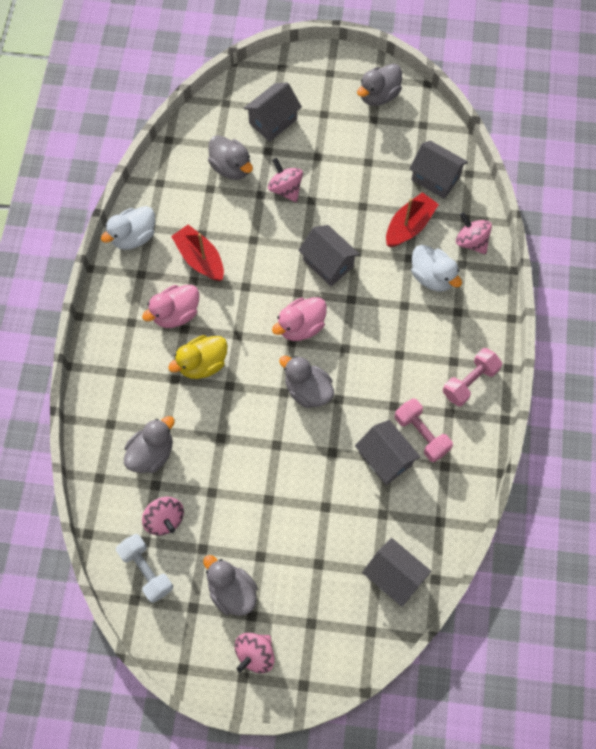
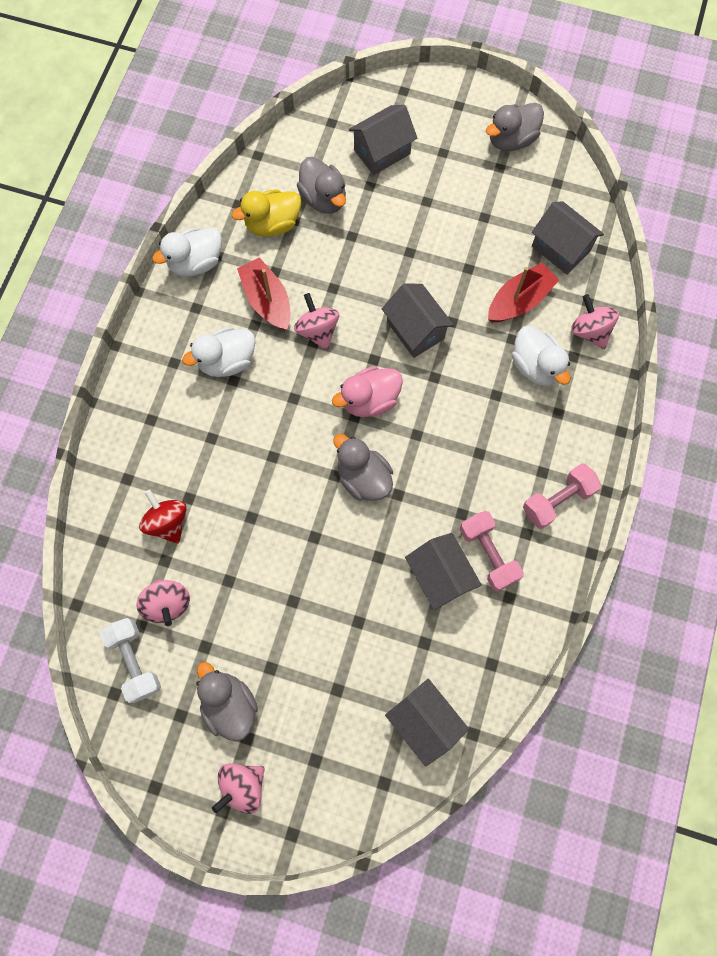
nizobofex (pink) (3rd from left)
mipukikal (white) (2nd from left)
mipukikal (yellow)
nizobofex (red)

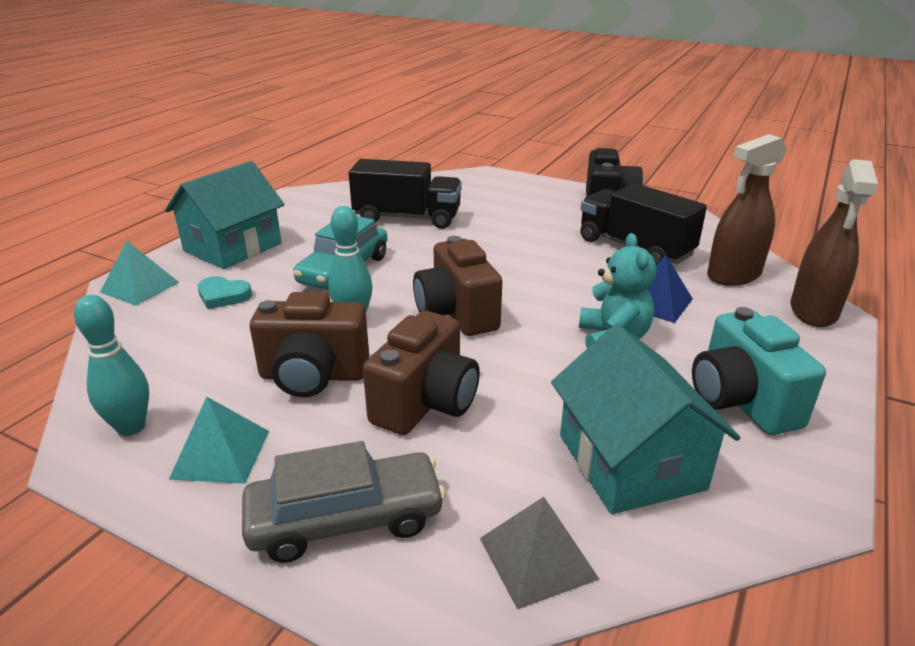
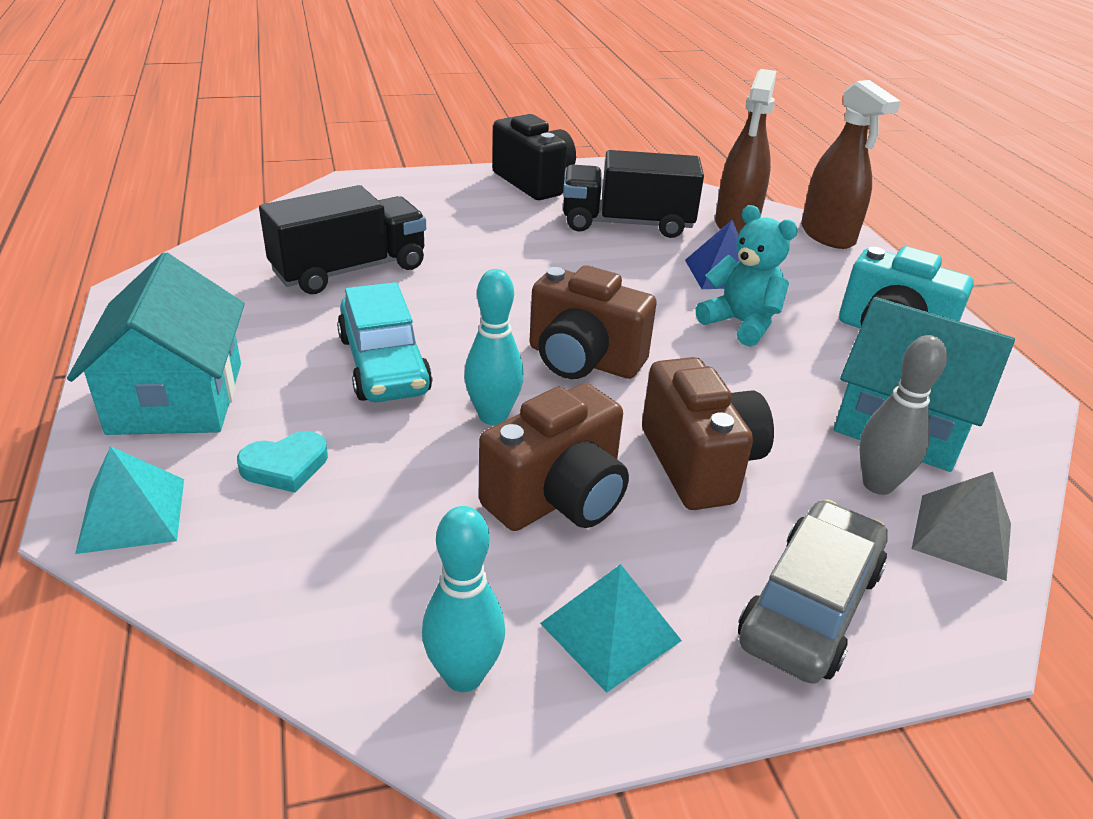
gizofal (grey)

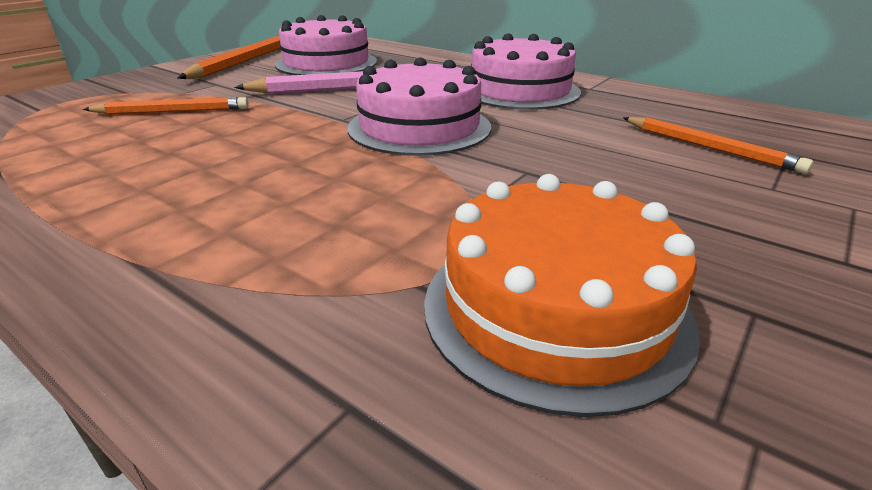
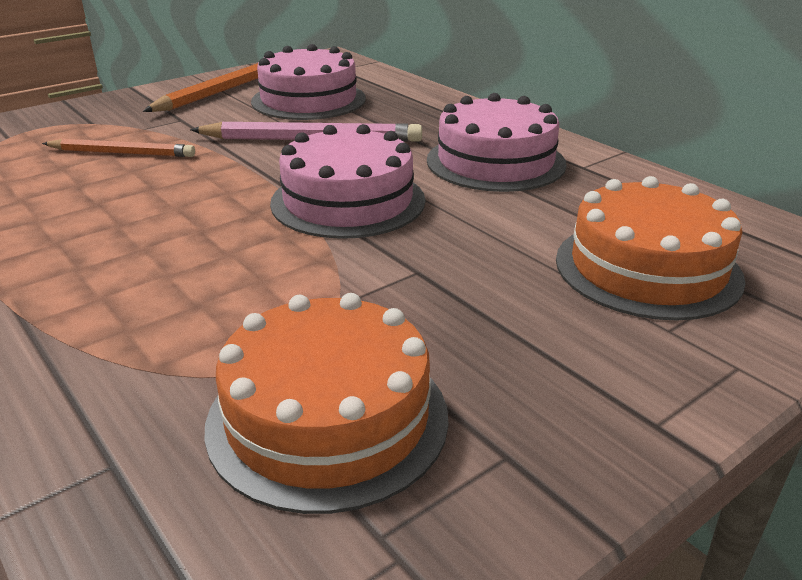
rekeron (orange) (2nd from left)

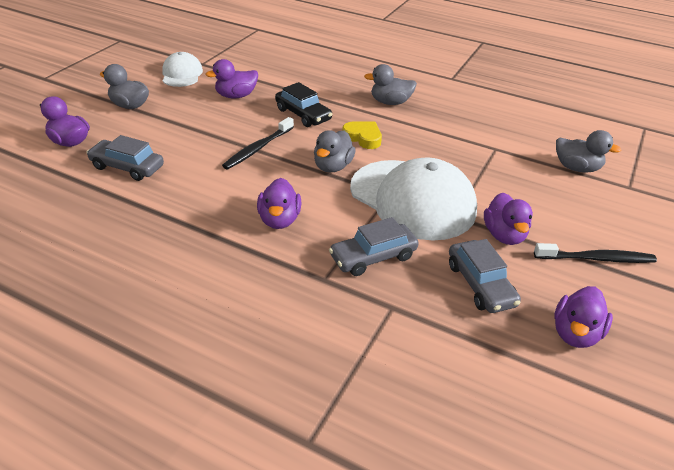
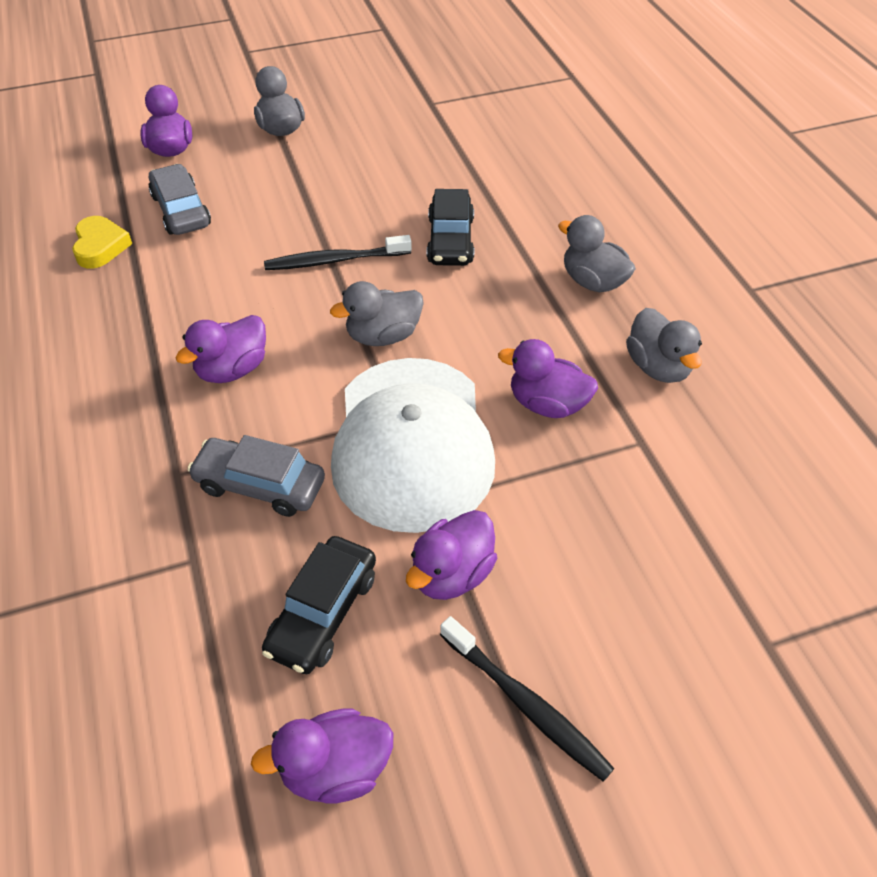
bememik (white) (1st from left in the first image)
mipukikal (purple) (5th from left)
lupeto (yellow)
mipukikal (grey) (4th from left)
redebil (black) (1st from left)

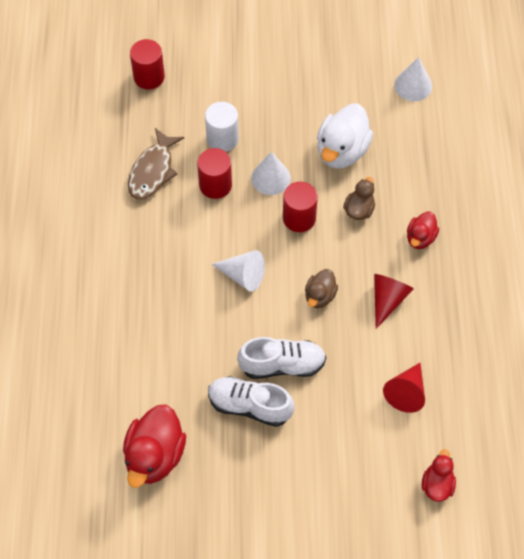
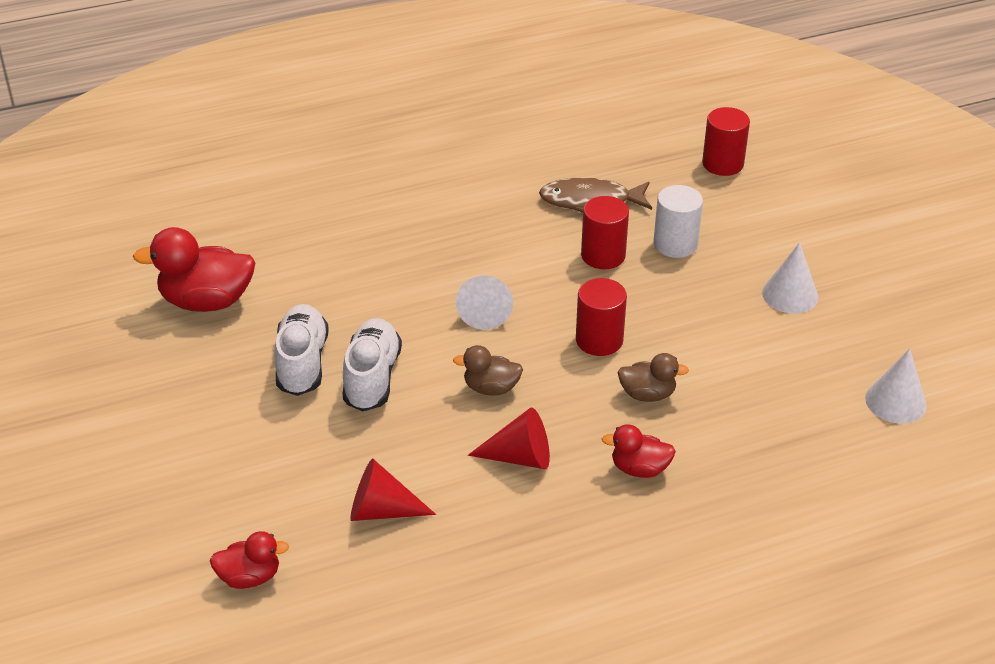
mipukikal (white)
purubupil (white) (2nd from left)
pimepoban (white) (2nd from left)

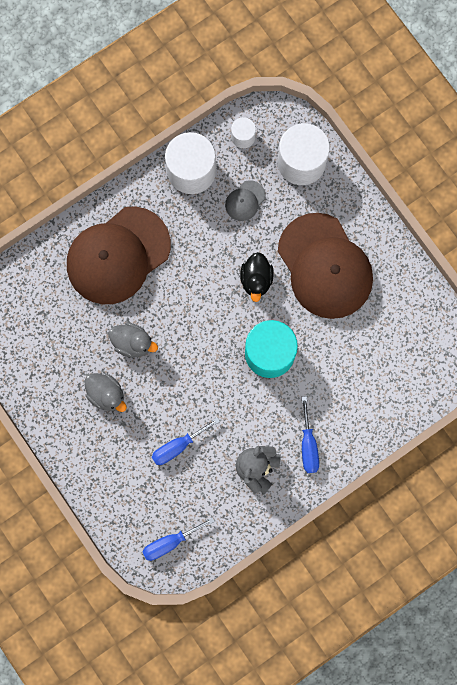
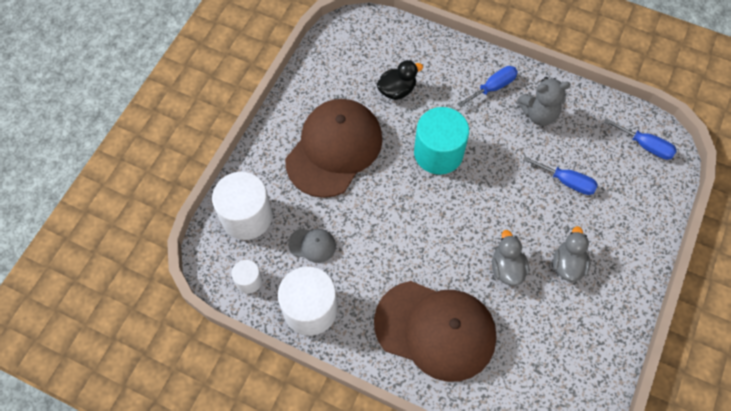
mipukikal (black)

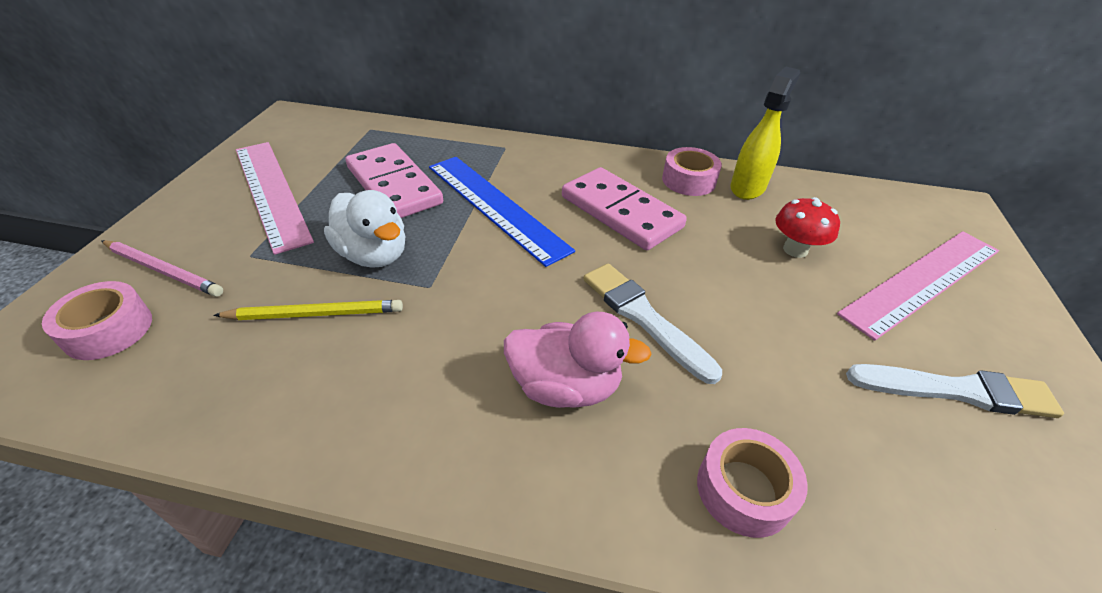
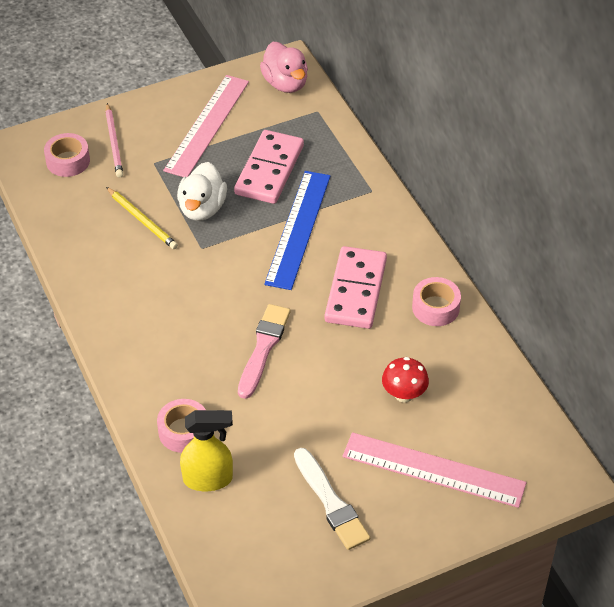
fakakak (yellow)
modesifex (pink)
mipukikal (pink)

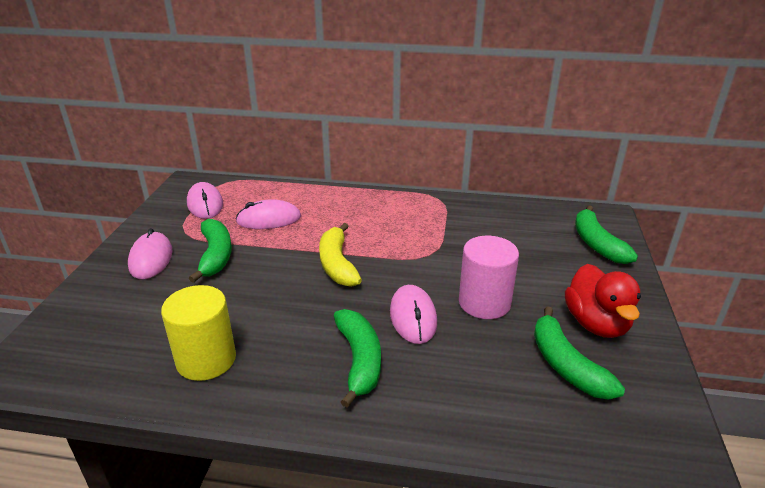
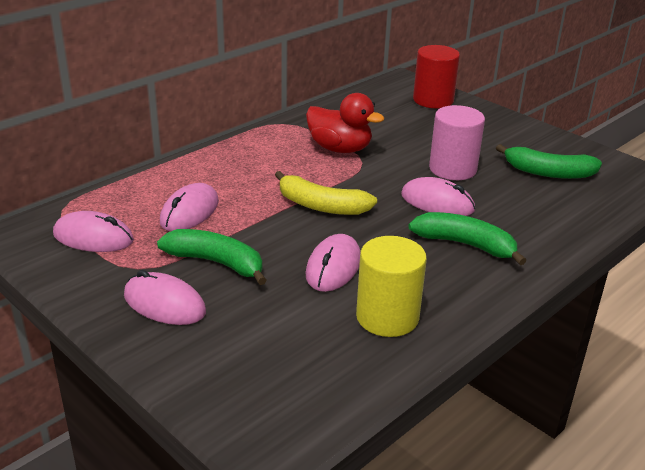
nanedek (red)
mipukikal (red)
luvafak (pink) (4th from left)

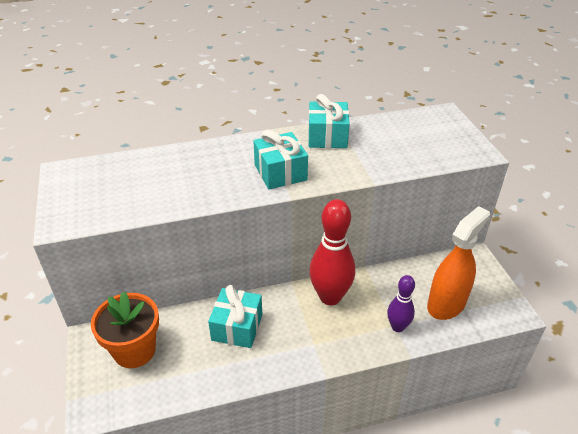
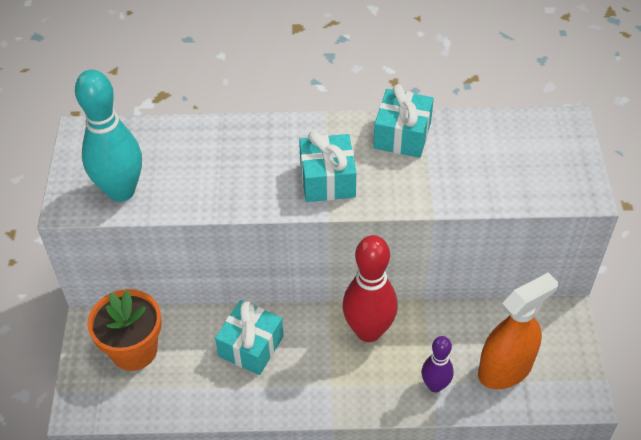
gizofal (turquoise)

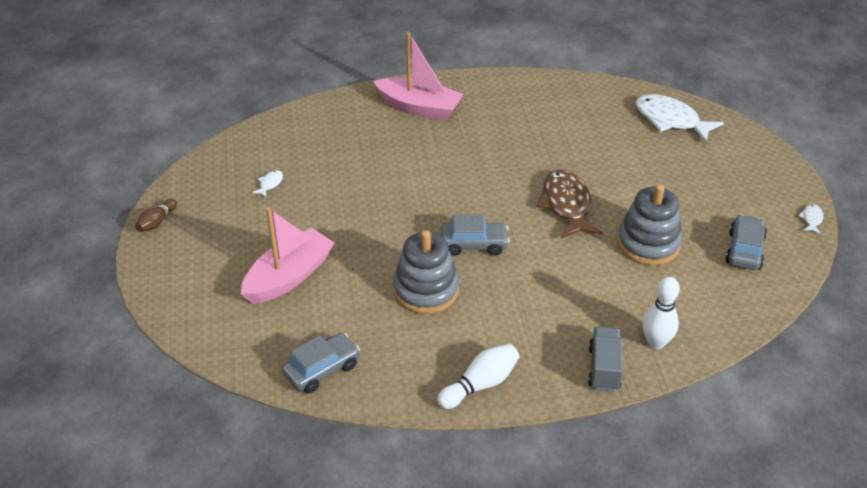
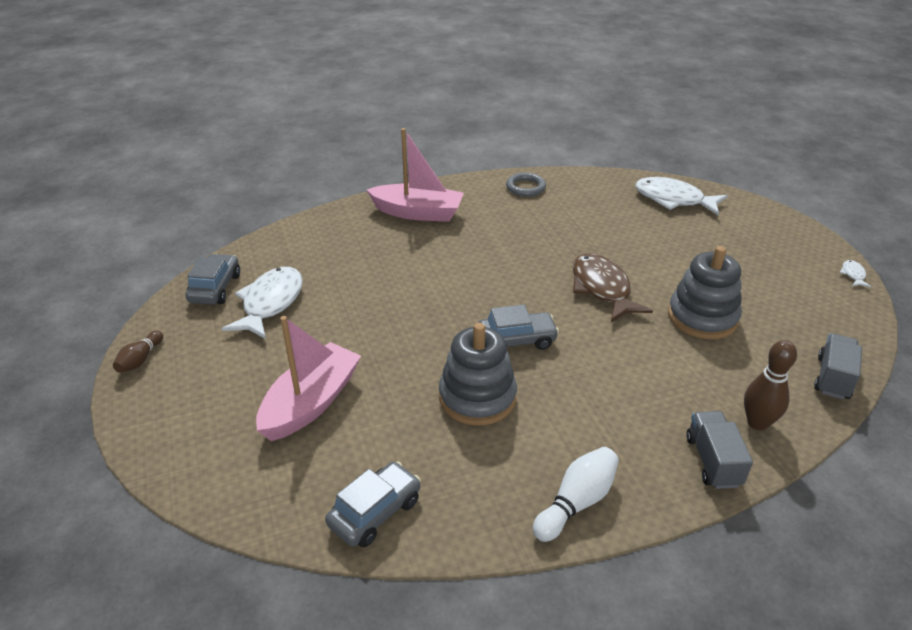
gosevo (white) (1st from left)
redebil (grey) (1st from left)
gizofal (brown) (2nd from left)
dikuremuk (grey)
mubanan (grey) (2nd from left)

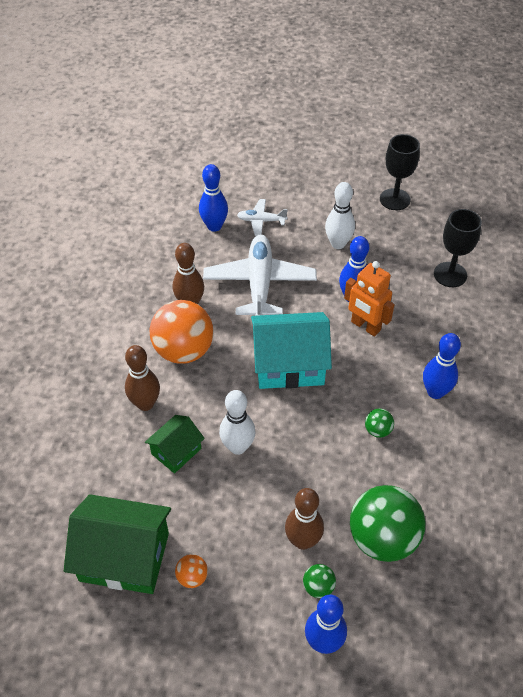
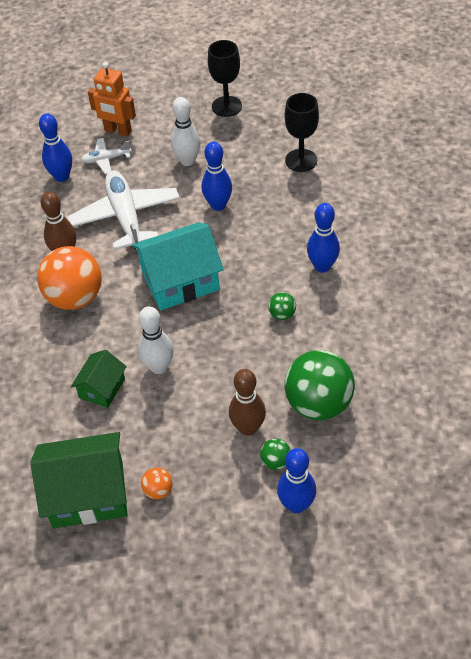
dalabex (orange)
gizofal (brown) (1st from left in the first image)

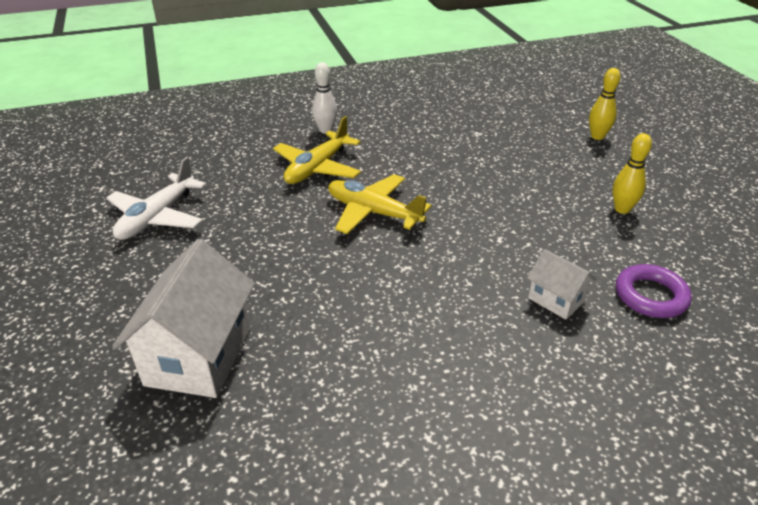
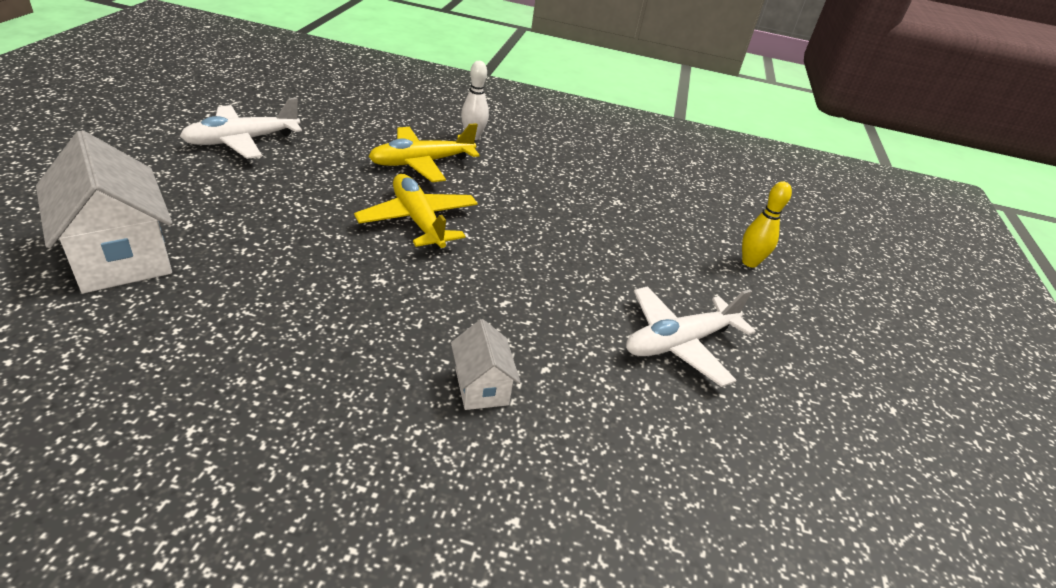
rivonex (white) (2nd from left)
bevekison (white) (1st from left)
dikuremuk (purple)

